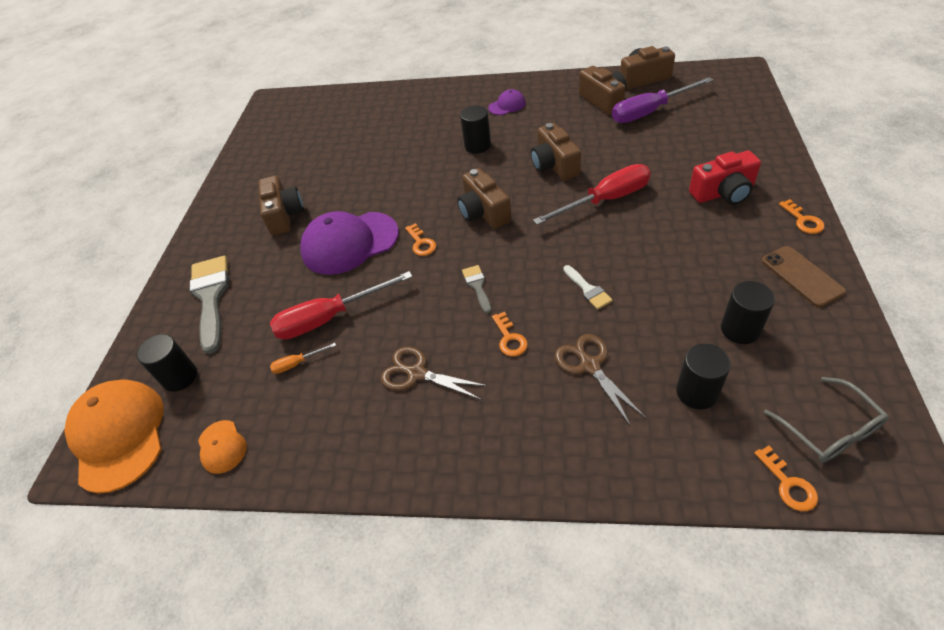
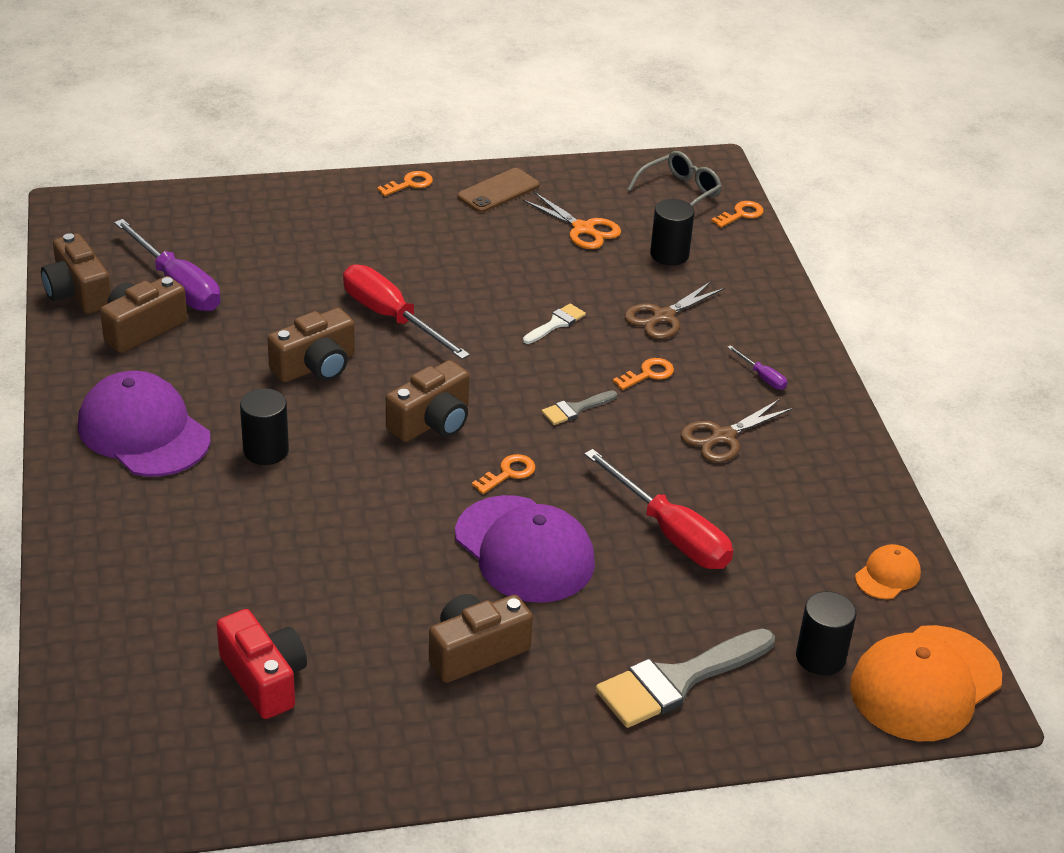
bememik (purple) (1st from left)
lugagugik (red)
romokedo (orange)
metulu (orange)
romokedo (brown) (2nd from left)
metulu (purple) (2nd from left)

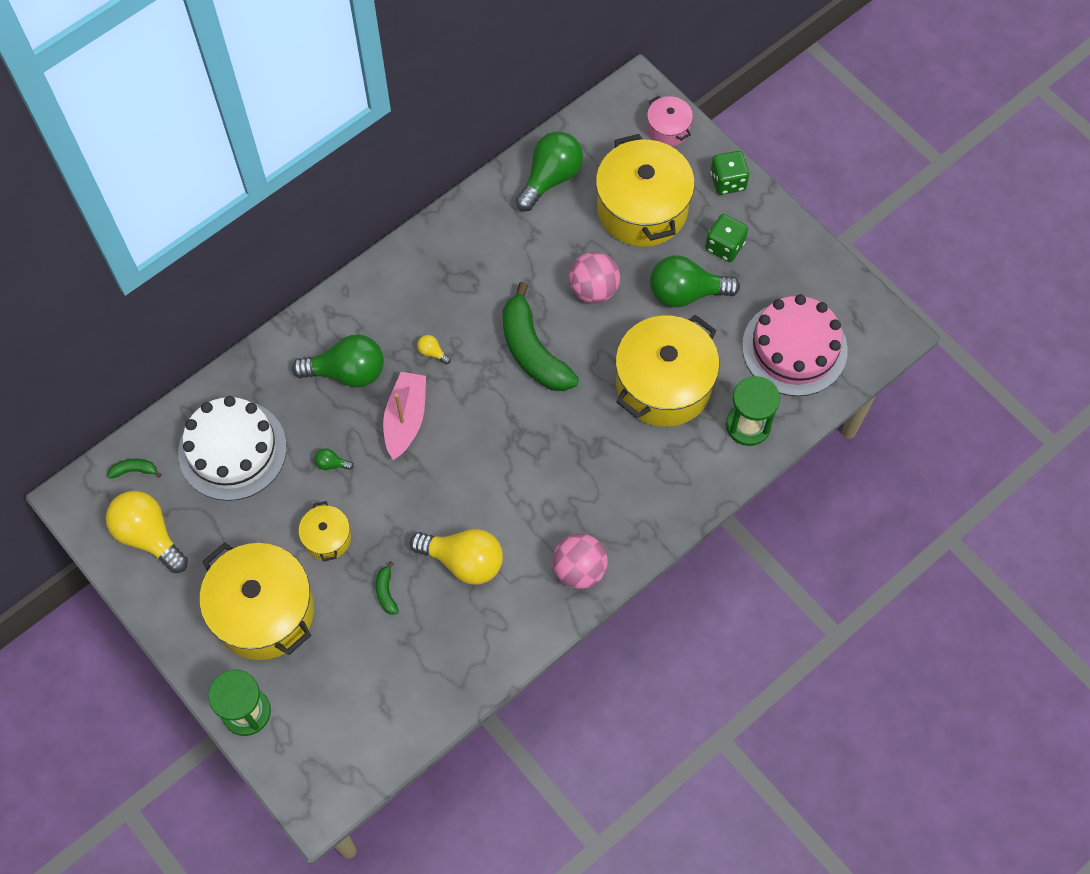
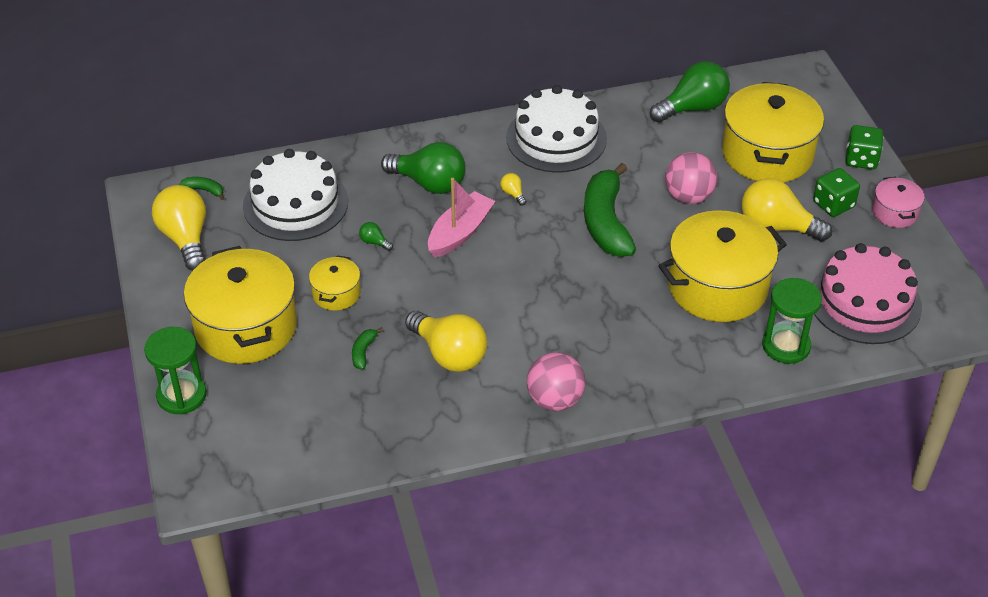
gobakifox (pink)
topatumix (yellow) (4th from left)
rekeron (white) (2nd from left)

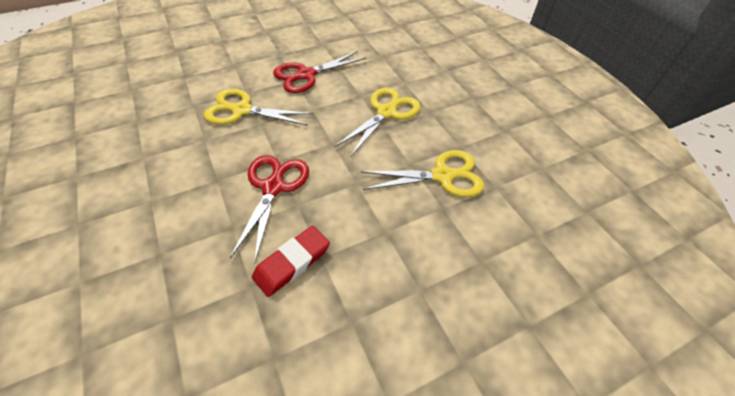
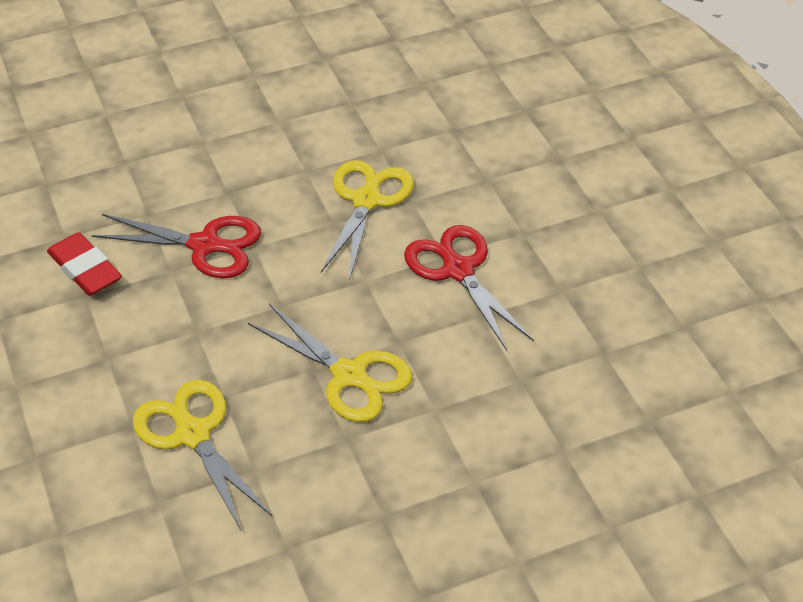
romokedo (yellow) (1st from left)

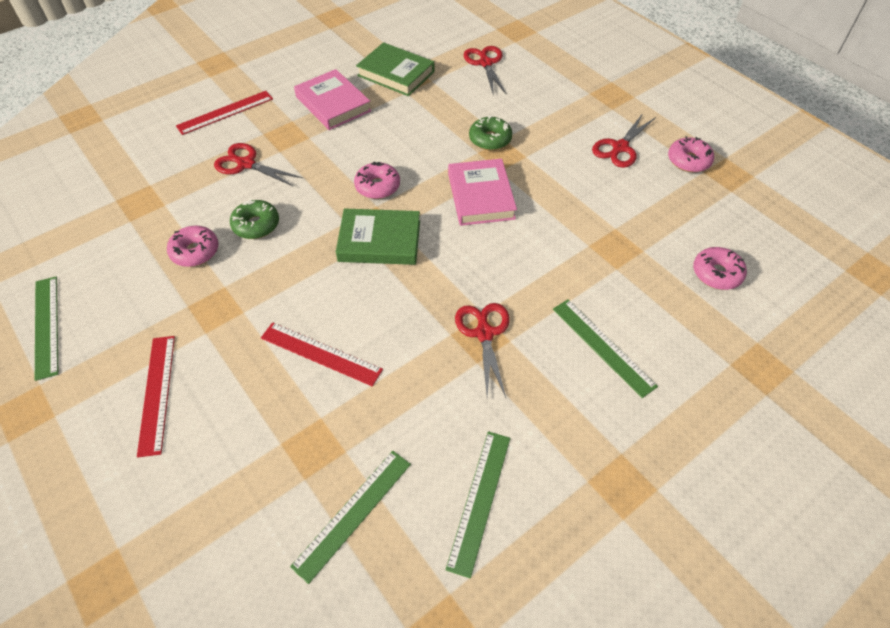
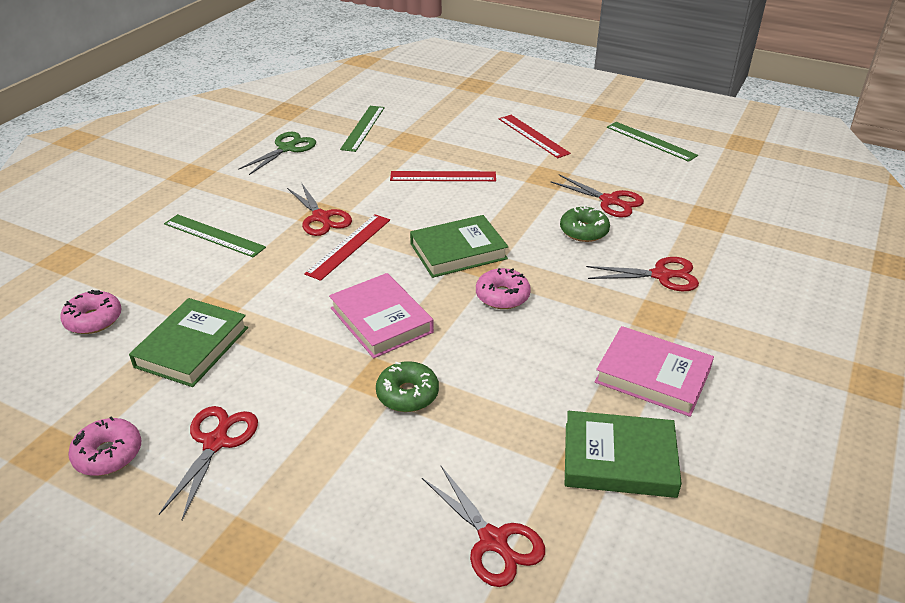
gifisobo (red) (1st from left)
romokedo (red) (4th from left)
romokedo (green)
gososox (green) (1st from left)

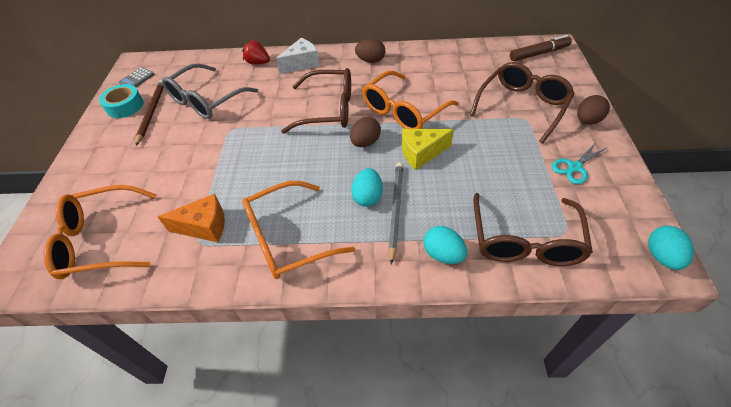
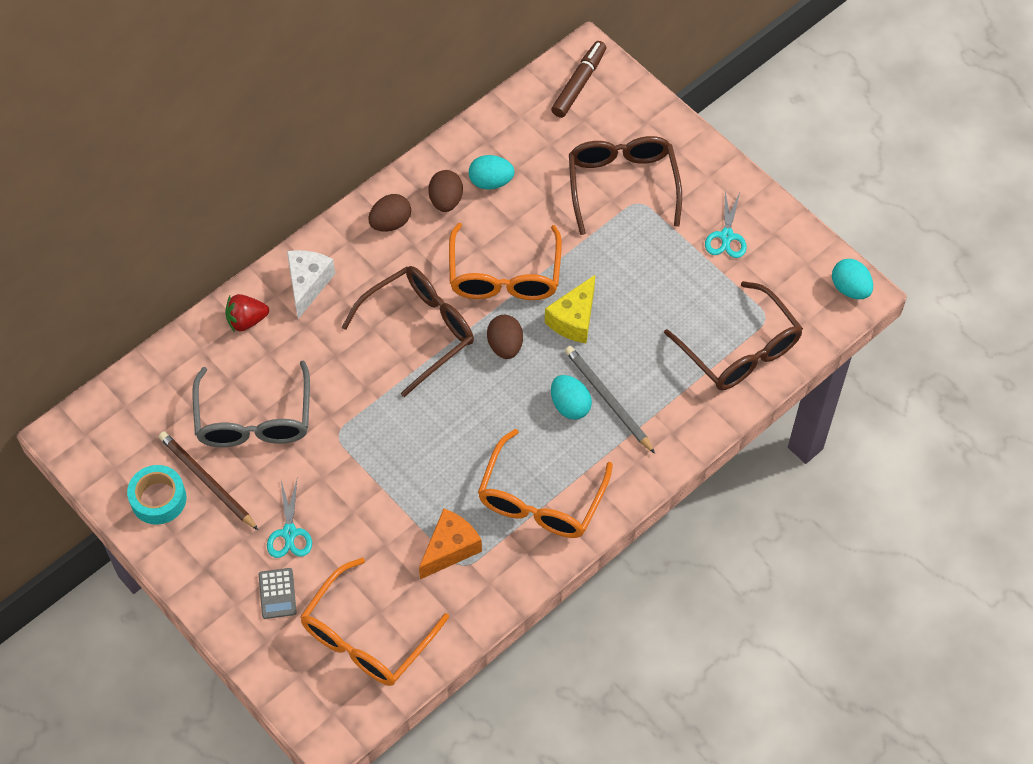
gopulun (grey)
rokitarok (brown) (2nd from left)
rokitarok (turquoise) (1st from left)
romokedo (turquoise) (1st from left)

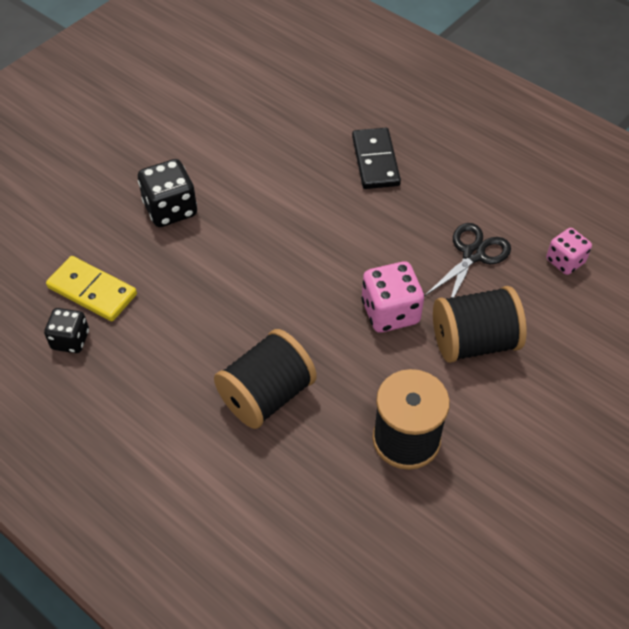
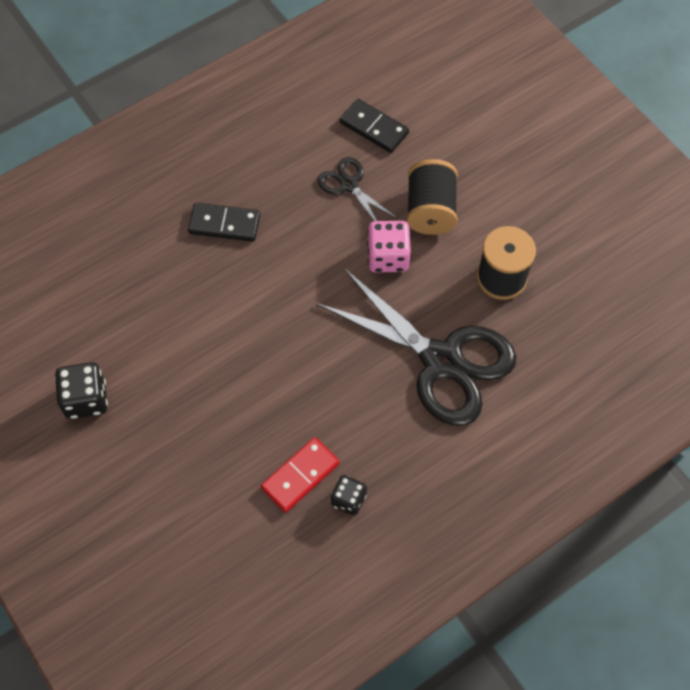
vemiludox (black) (1st from left)
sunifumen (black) (2nd from left)
sunifumen (red)
romokedo (black) (2nd from left)

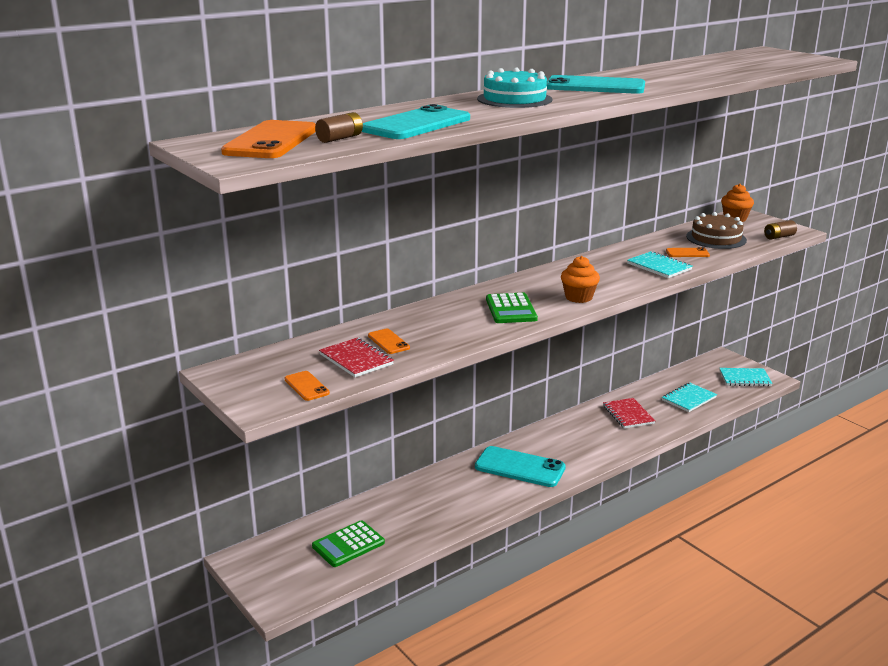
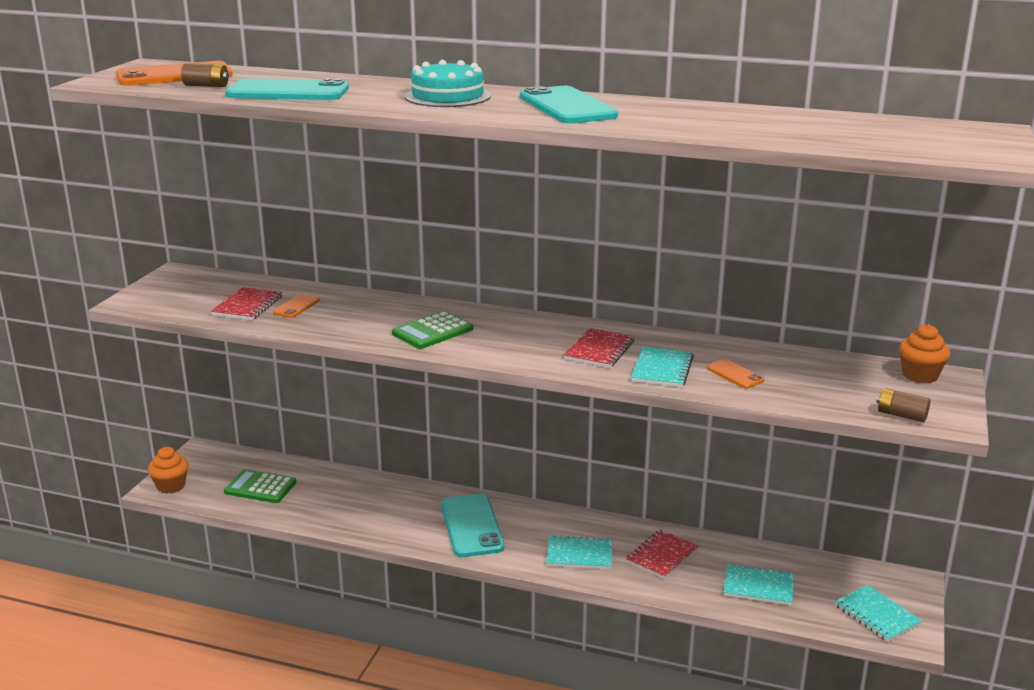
rekeron (brown)
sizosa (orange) (1st from left)
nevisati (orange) (2nd from left in the first image)
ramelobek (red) (2nd from left)
ramelobek (turquoise) (1st from left)

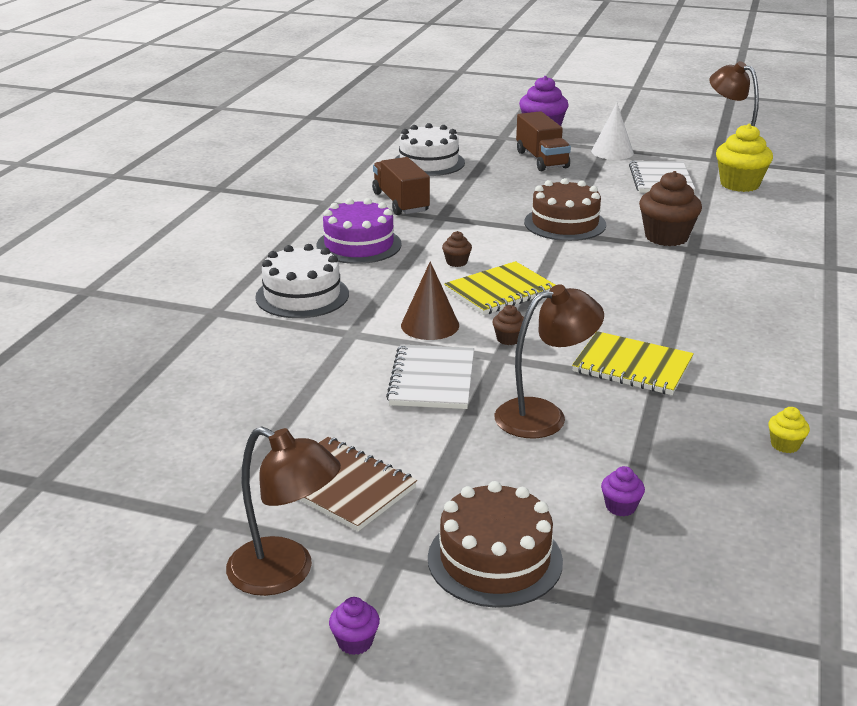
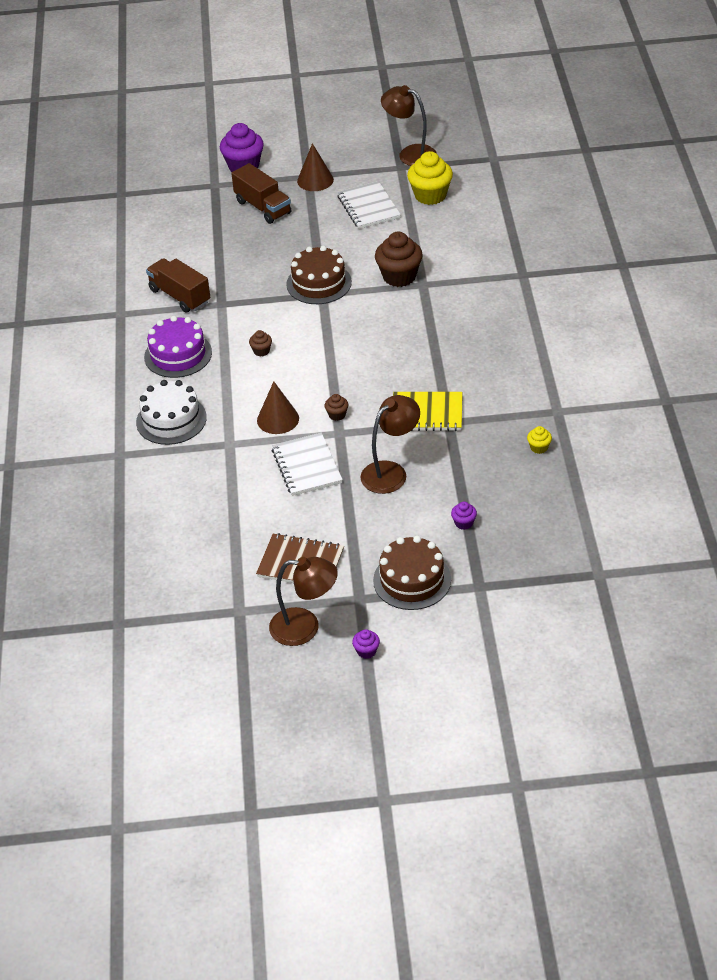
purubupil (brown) (2nd from left)
rekeron (white) (2nd from left in the first image)
ramelobek (yellow) (1st from left in the first image)

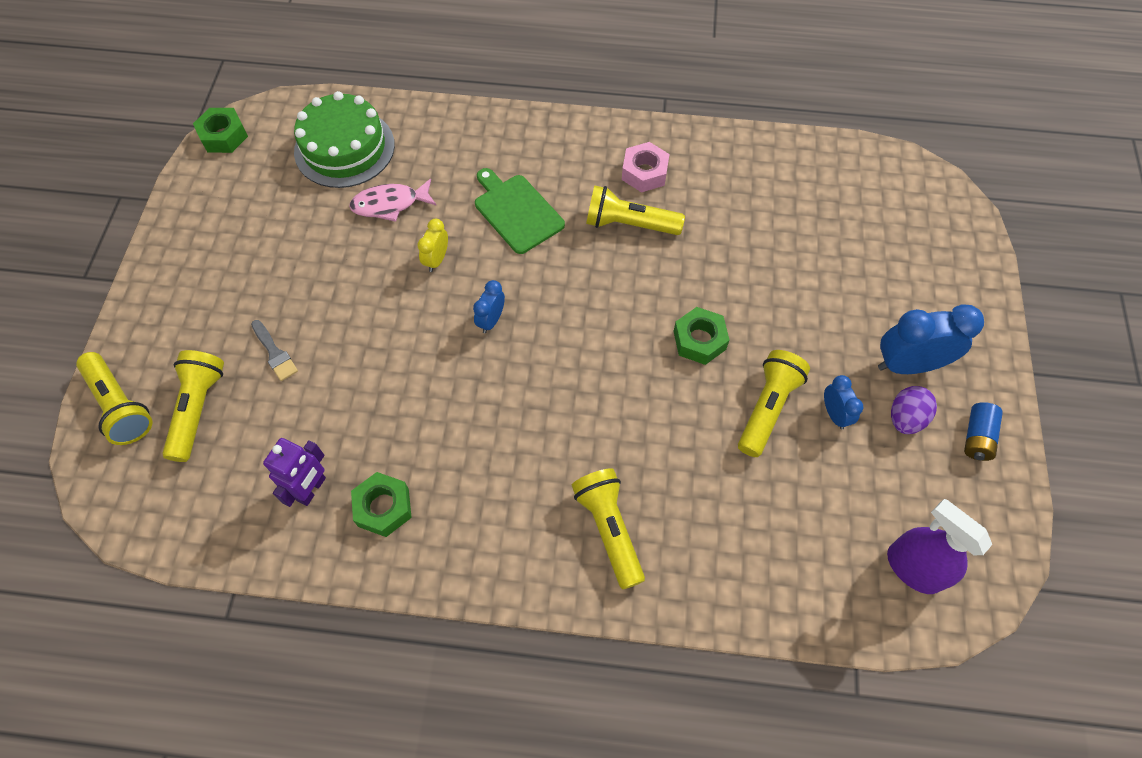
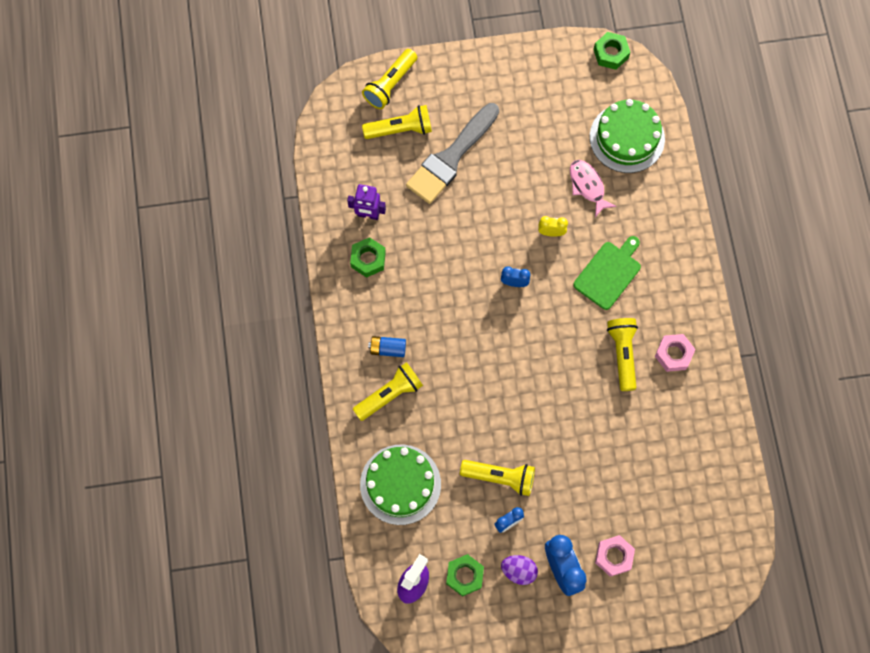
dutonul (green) (2nd from left)
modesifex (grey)
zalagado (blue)
rekeron (green) (1st from left)
dutonul (pink) (1st from left)

